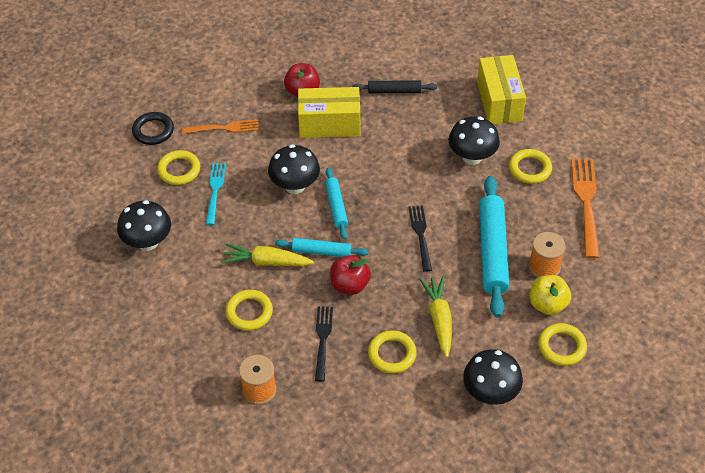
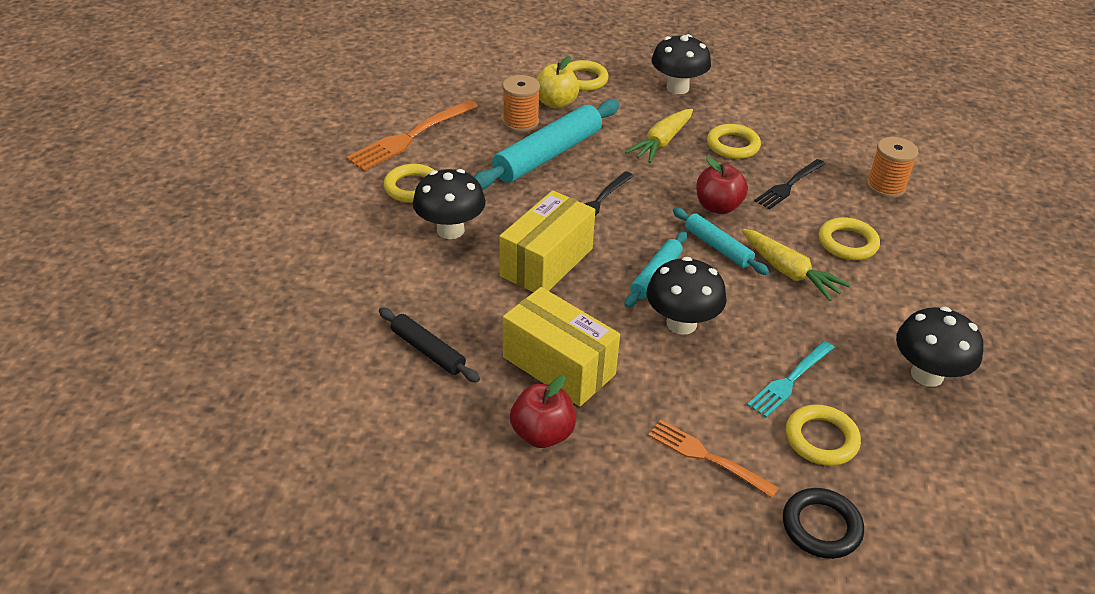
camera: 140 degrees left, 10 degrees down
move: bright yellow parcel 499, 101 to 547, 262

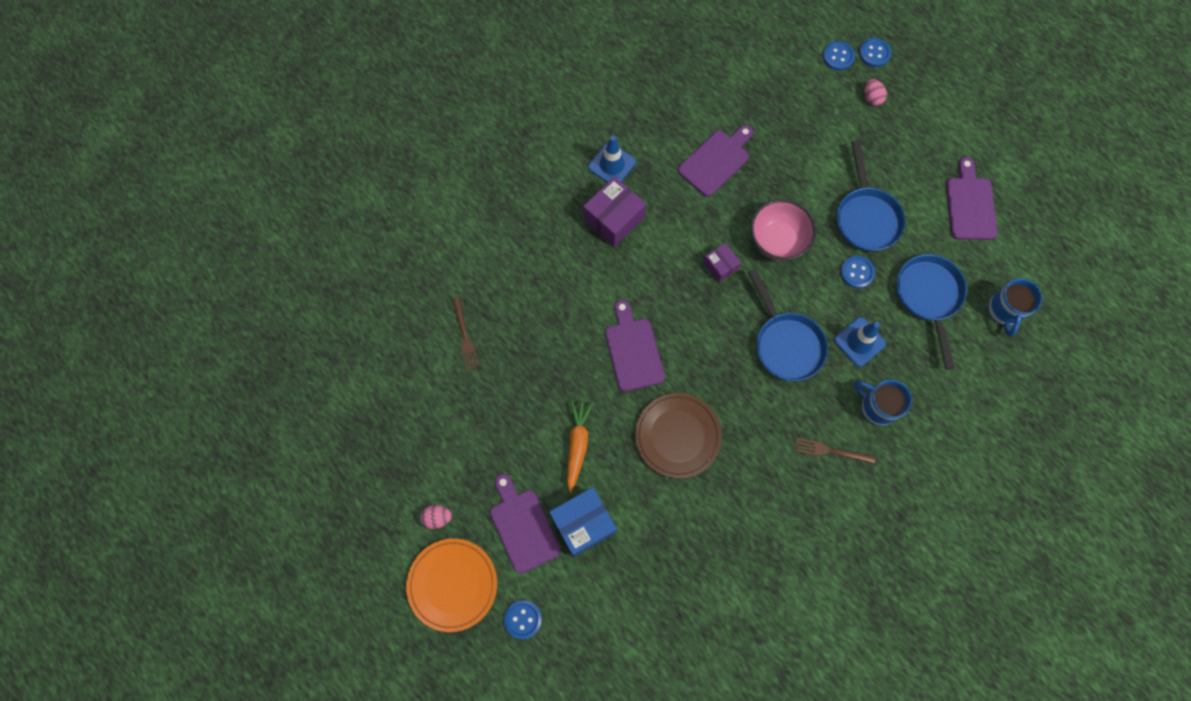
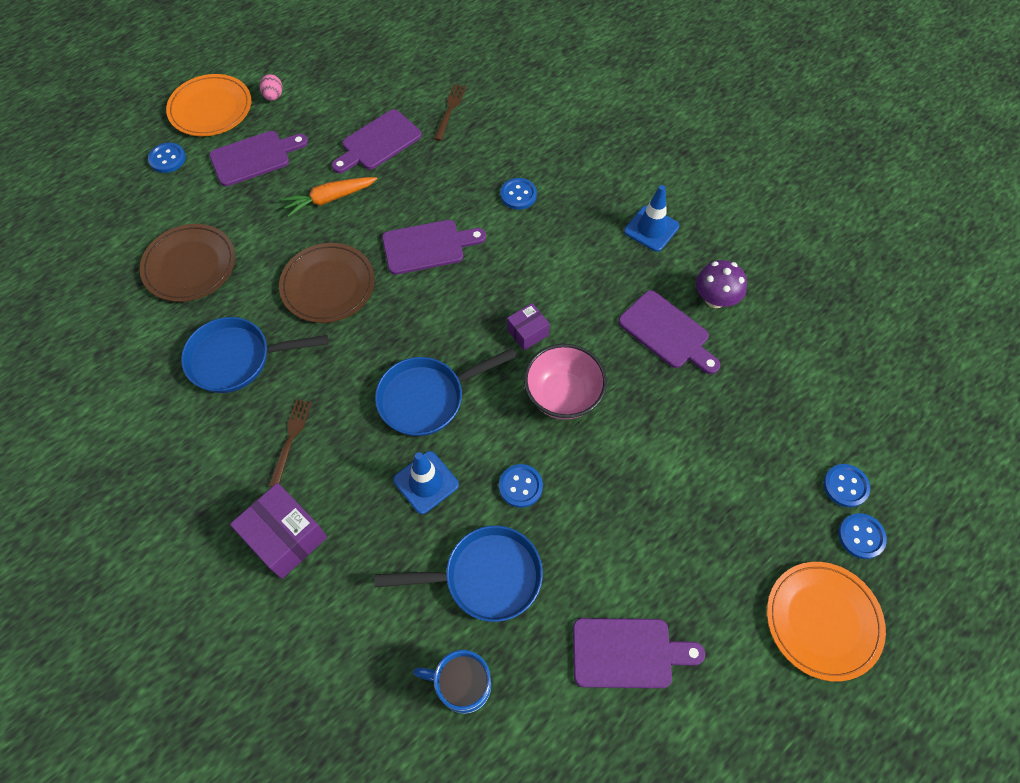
camera: 90 degrees right, 10 degrees down
delete: royal blue parcel 583, 524; royal blue mug 877, 406; rosy toy egg 872, 98
insert: dark brown plate 190, 265; purple bread board 378, 142; royal blue sewing button 518, 195; purple fungus 715, 299; bright orange plate 822, 621
move: purple parcel 614, 219 to 285, 537; royal blue pan 866, 217 to 237, 359
rotate: dark brown fork 465, 336 = 450, 110 120 degrees clockwise; bright orange toy carrot 577, 444 = 329, 199 150 degrees clockwise

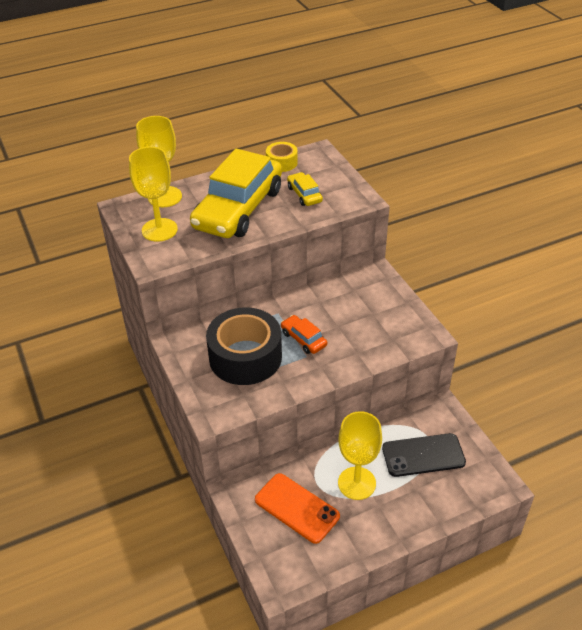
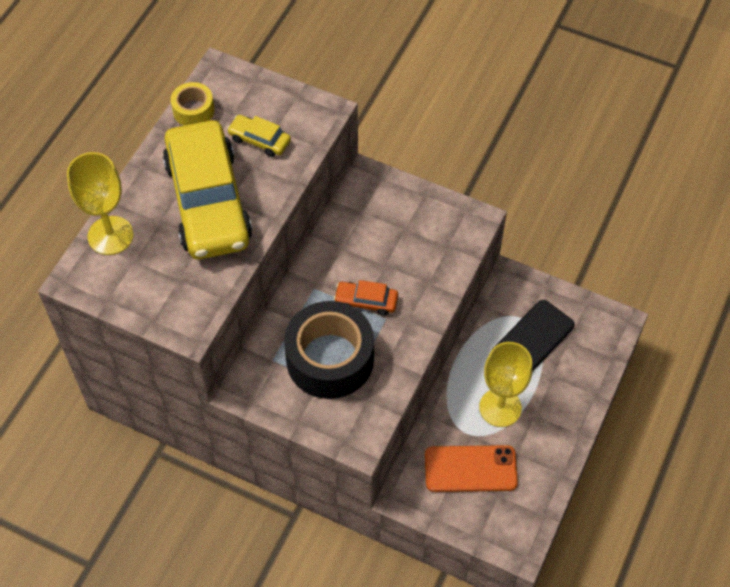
camera: 40 degrees left, 15 degrees up
delete: bright yellow wine glass 159, 230

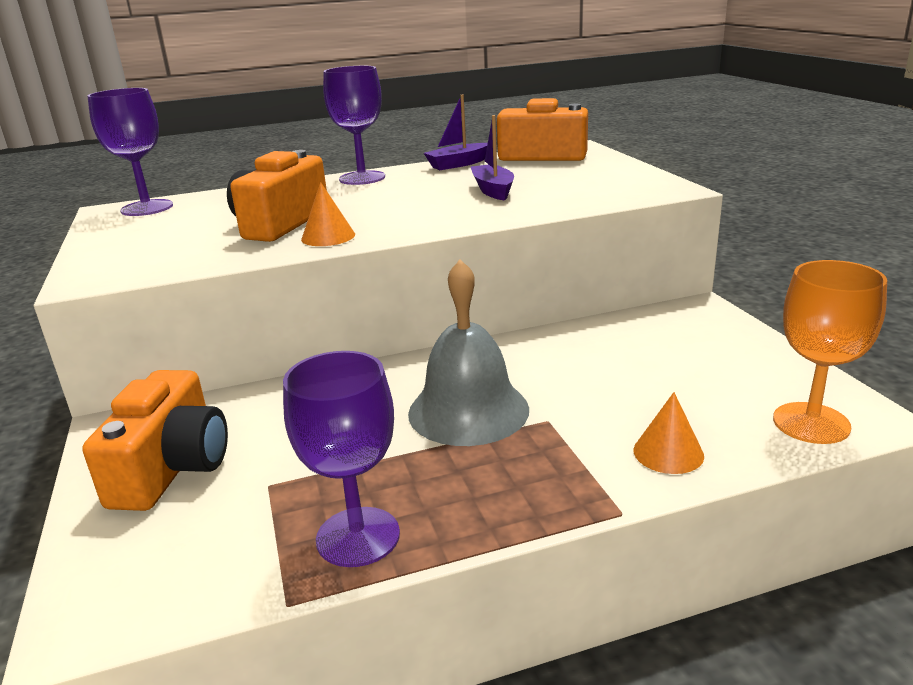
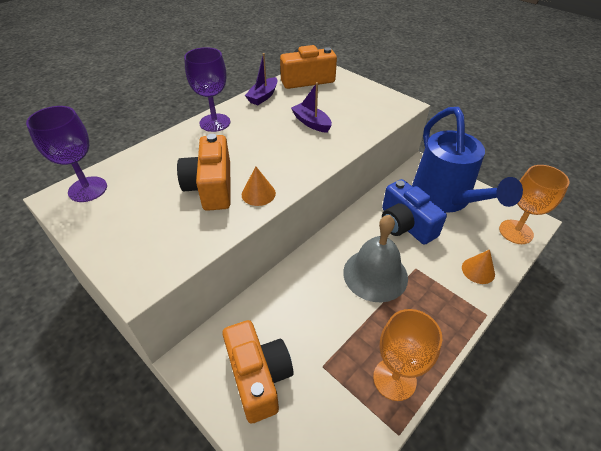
camera: 30 degrees left, 20 degrees up
insert: royal blue camera 405, 225; royal blue watering can 445, 199
recolor: purple wine glass 358, 537 to bright orange wine glass 394, 379

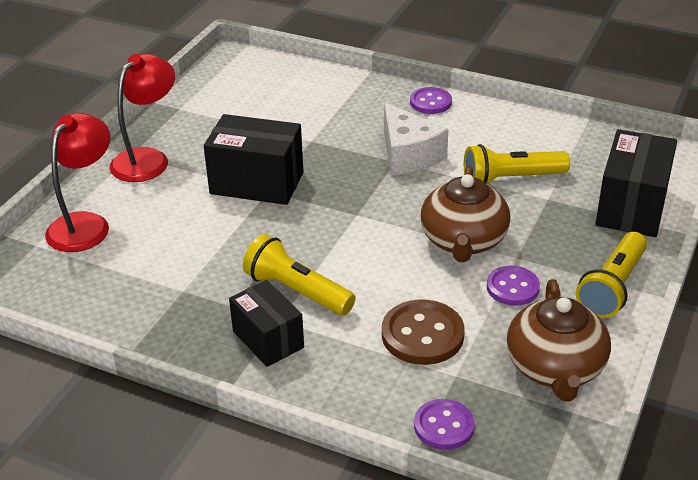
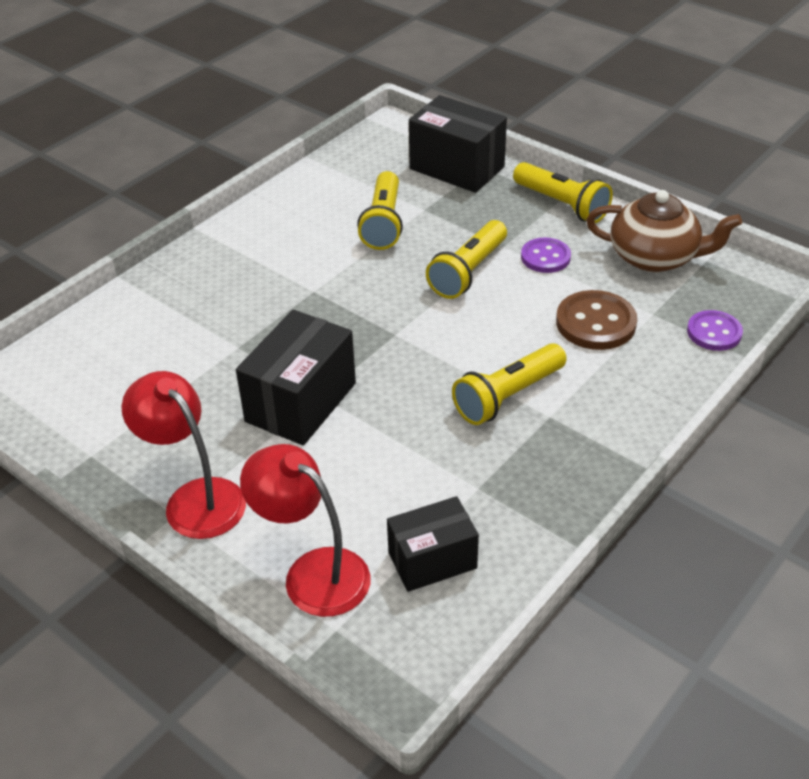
camera: 75 degrees left, 5 degrees up
delete: white piece of cheese 408, 155; purple sewing button 430, 102
move: jet-black parcel 268, 339 to 432, 560
replace: dark brown china teapot 463, 241 to bright yellow torch 468, 272

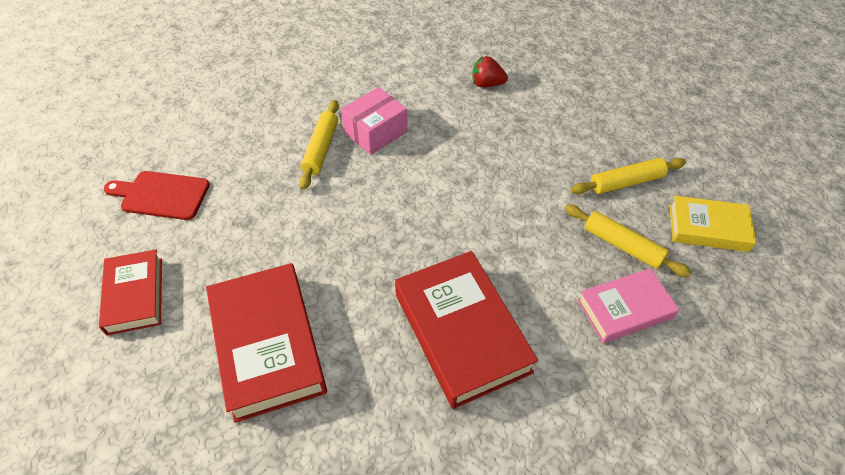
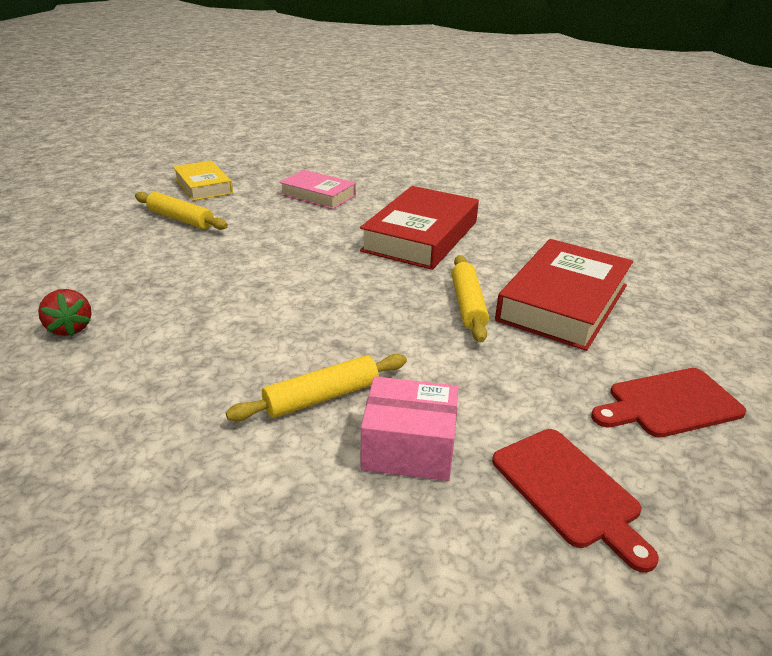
camera: 130 degrees left, 20 degrees down
move: rosy parcel 375, 132 to 409, 448; bright yellow pastry roller 622, 245 to 468, 305
replace: scarlet book 135, 295 to scarlet bread board 669, 404

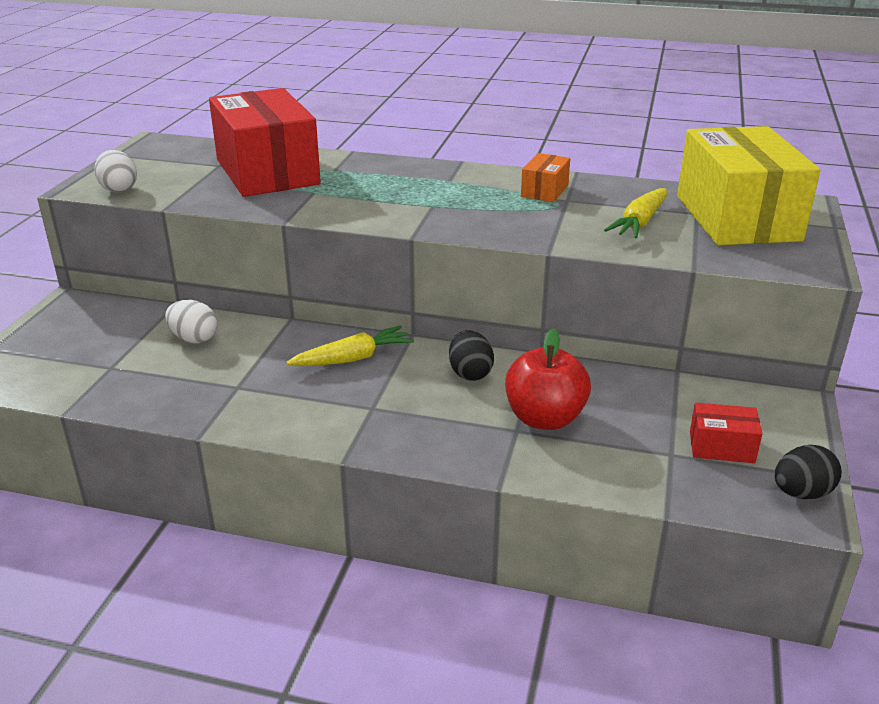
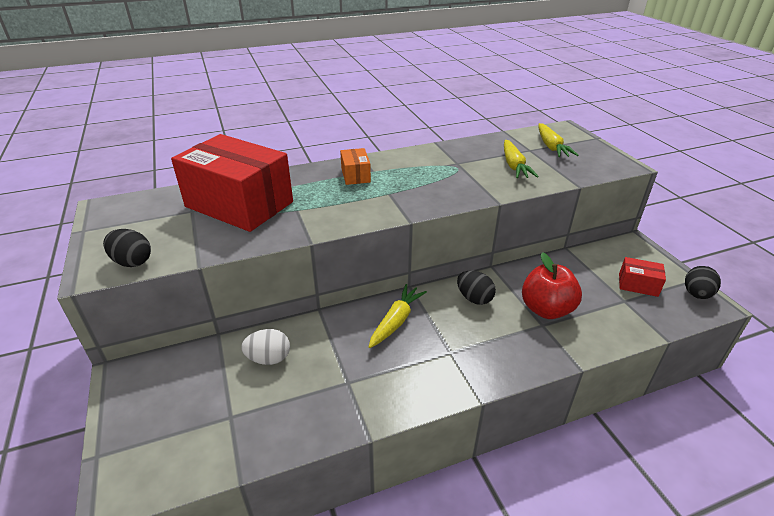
camera: 35 degrees left, 5 degrees up
move: bright orange parcel 544, 191 to 355, 175
replace: bright yellow parcel 737, 218 to bright yellow toy carrot 551, 147
recolor: white toy egg 119, 189 to jet-black toy egg 132, 262
rotate: scarlet parcel 721, 447 = 638, 285 45 degrees clockwise

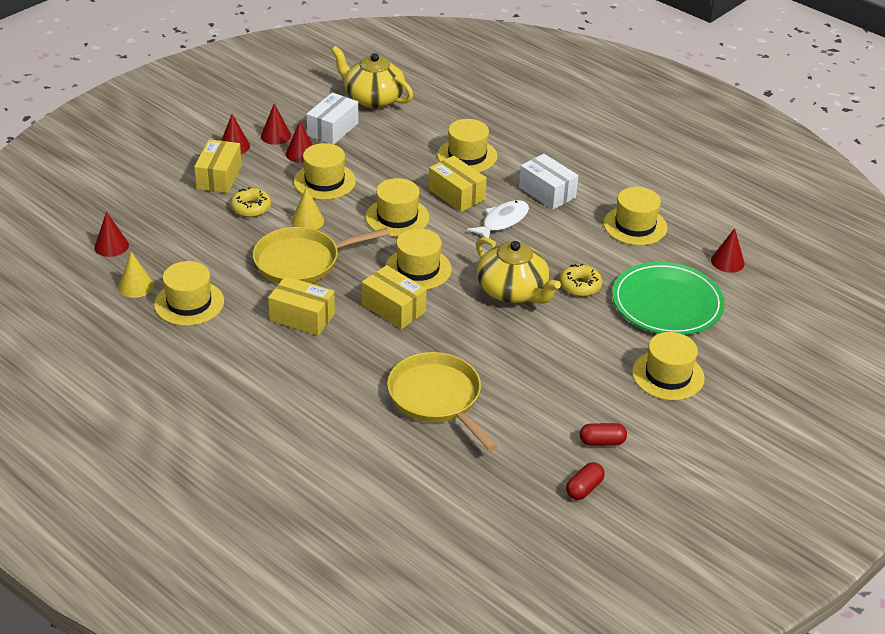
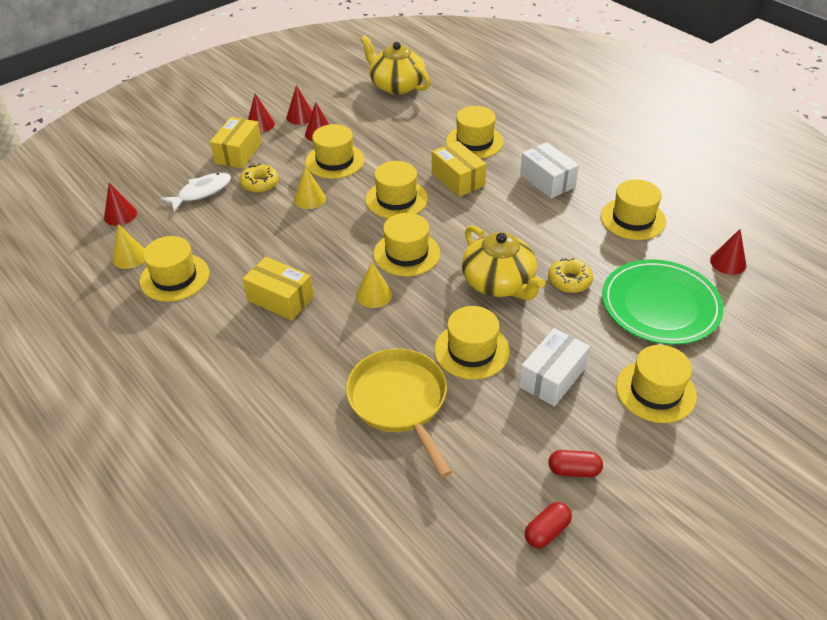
camera: 10 degrees right, 5 degrees up
delete: bright yellow pan 302, 261
insert: bright yellow hat 471, 350
move: white parcel 333, 129 to 552, 377; white fish figure 502, 221 to 201, 192
replace: bright yellow parcel 393, 308 to bright yellow cone 374, 295

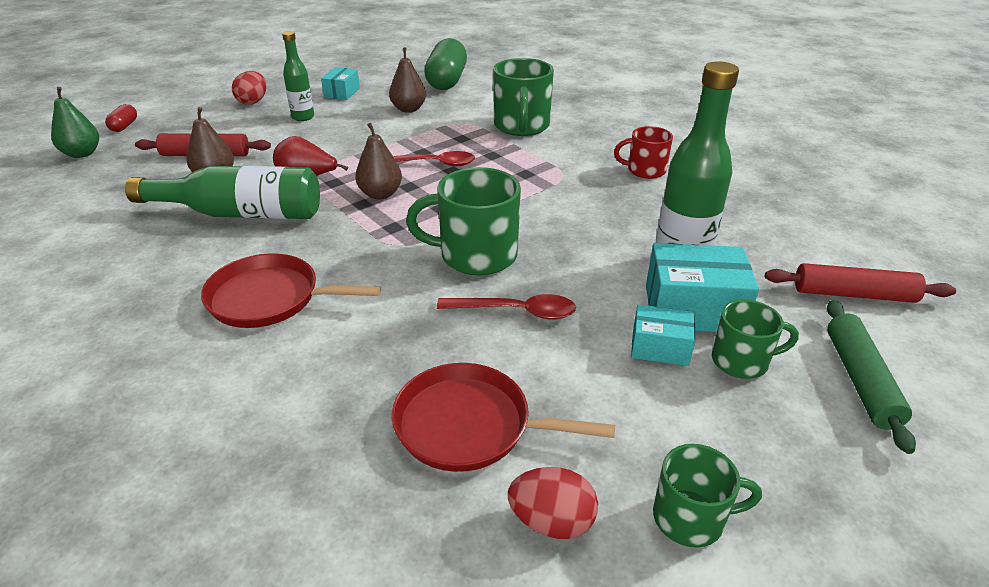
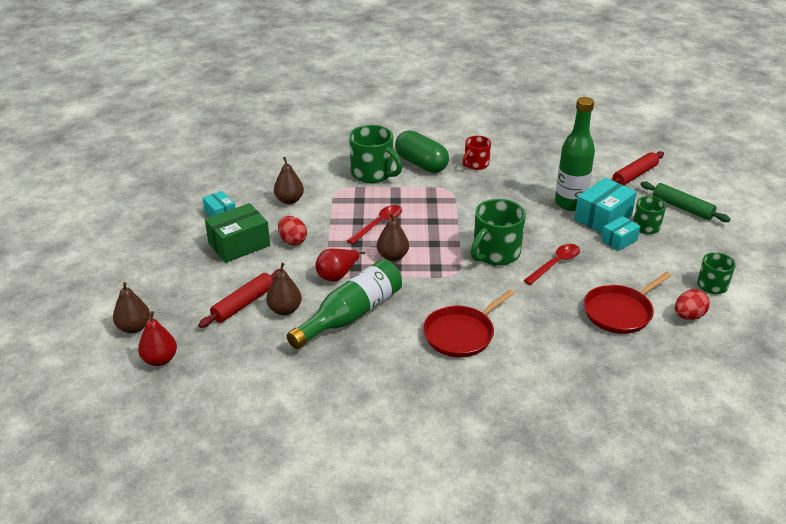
camera: 50 degrees left, 0 degrees up
move: scarlet toy egg 253, 102 to 292, 241; green capsule 446, 81 to 421, 164
replace: scarlet capsule 124, 126 to dark brown toy pear 134, 327; green drink bottle 303, 117 to green parcel 239, 244
recolor: green toy pear 82, 154 to scarlet toy pear 160, 360

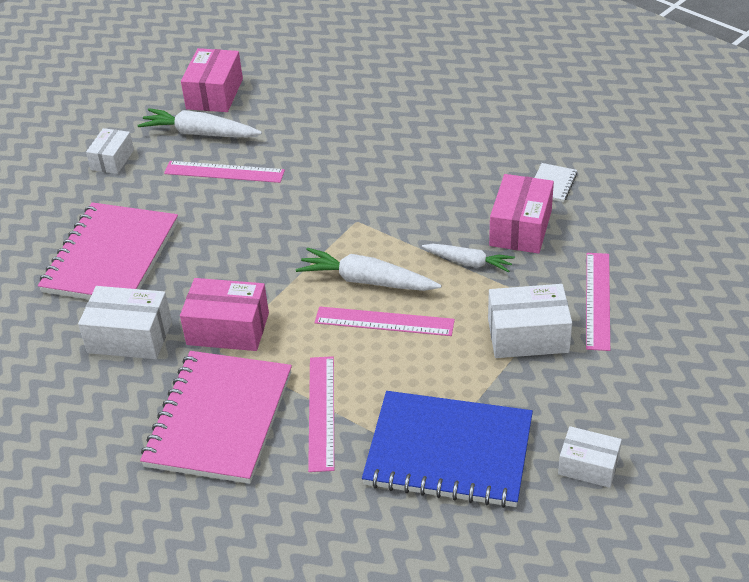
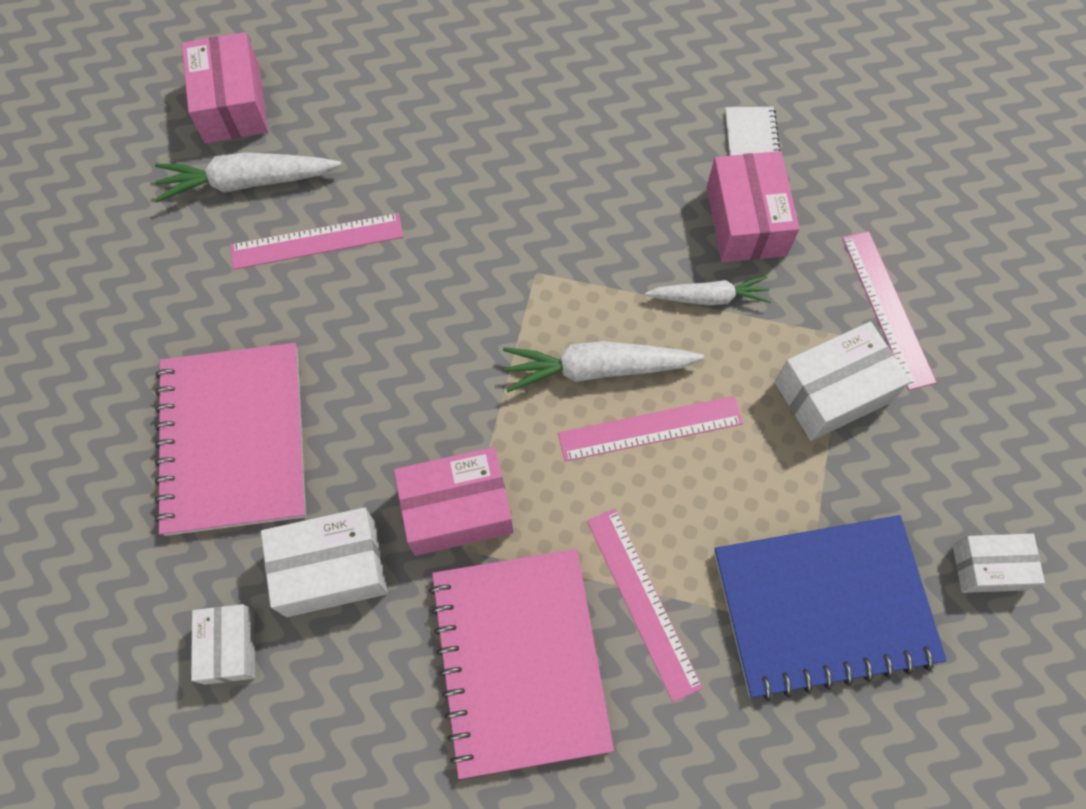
camera: 25 degrees left, 25 degrees up
move: white parcel 112, 160 to 229, 647

